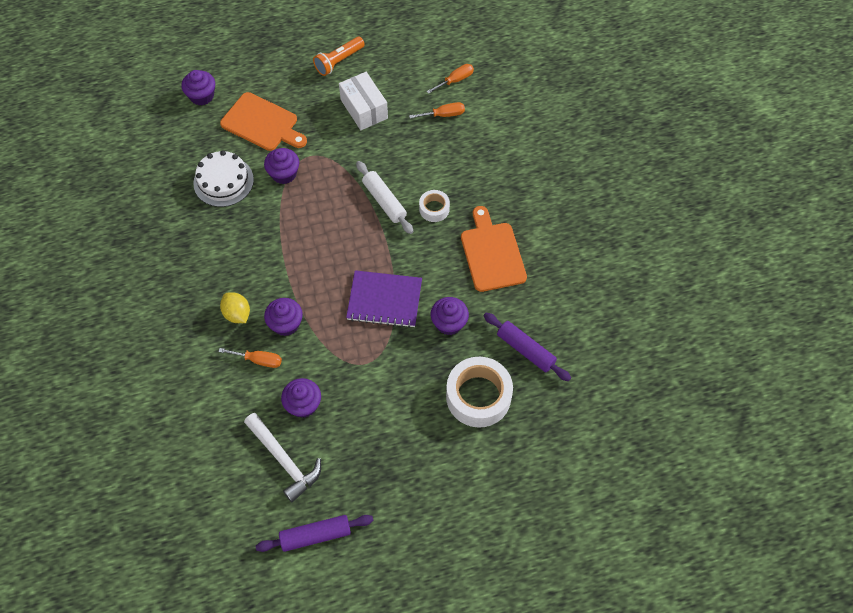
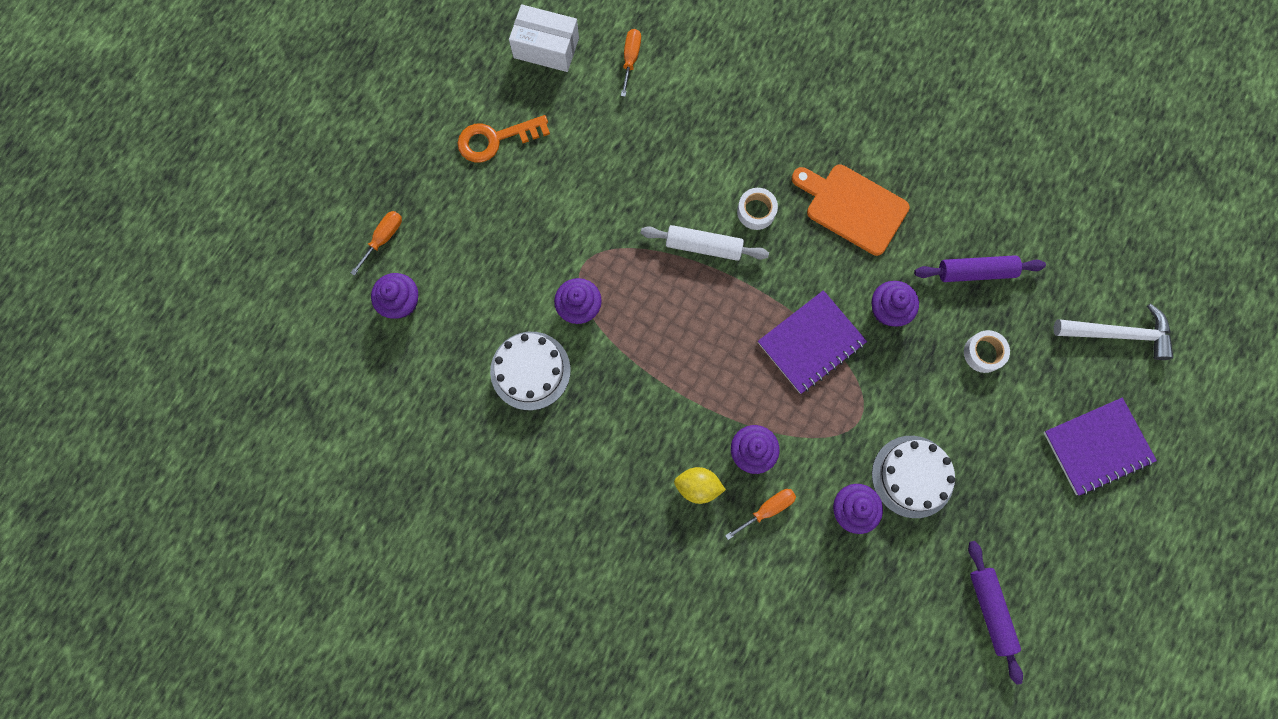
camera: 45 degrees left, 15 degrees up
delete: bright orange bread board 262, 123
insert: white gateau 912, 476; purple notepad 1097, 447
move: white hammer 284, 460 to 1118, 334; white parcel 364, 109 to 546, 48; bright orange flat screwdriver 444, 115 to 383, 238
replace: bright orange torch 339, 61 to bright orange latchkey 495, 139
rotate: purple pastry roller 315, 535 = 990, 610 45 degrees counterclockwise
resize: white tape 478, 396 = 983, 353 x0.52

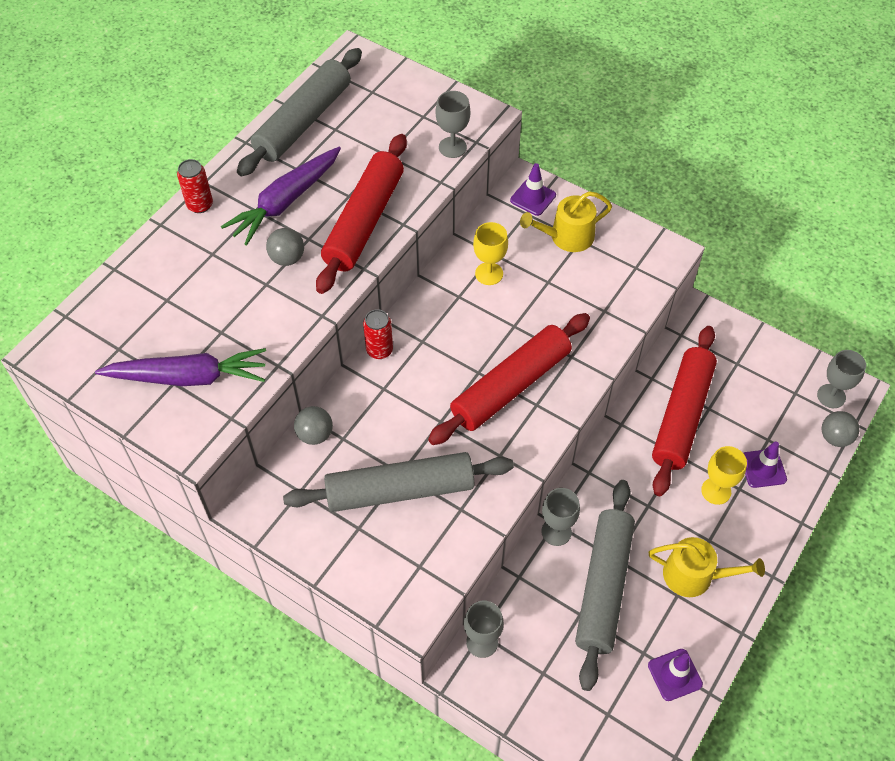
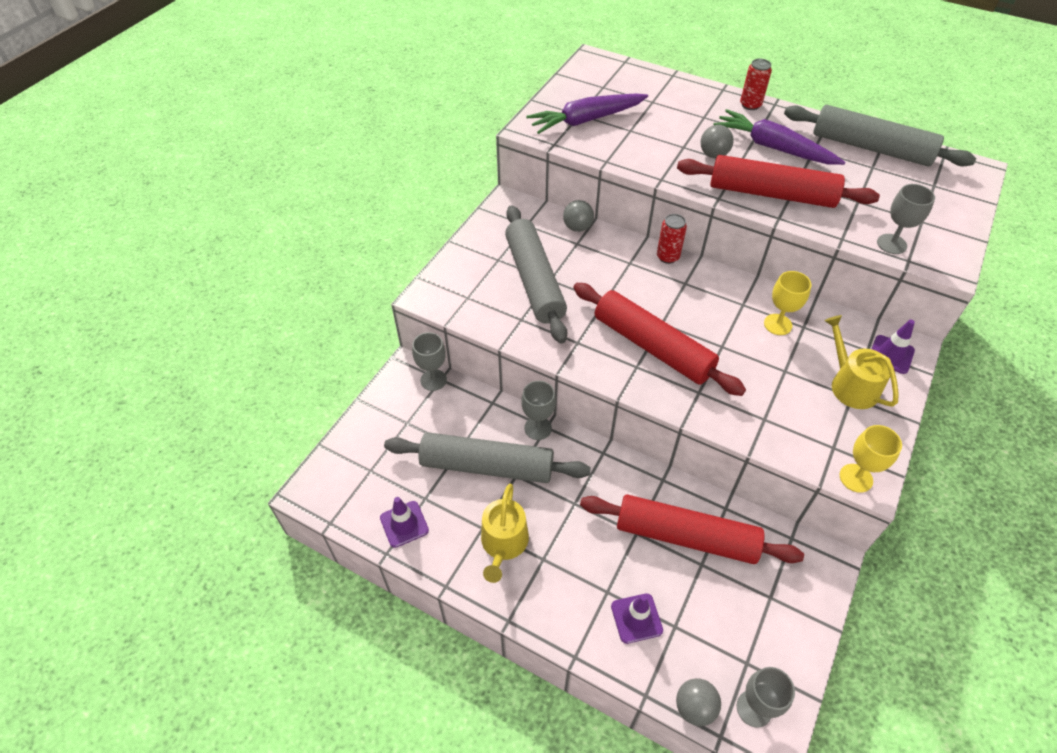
camera: 85 degrees right, 5 degrees down
move: bright yellow wine glass 716, 491 to 856, 478
rotate: purple toy carrot 189, 377 = 586, 120 75 degrees clockwise

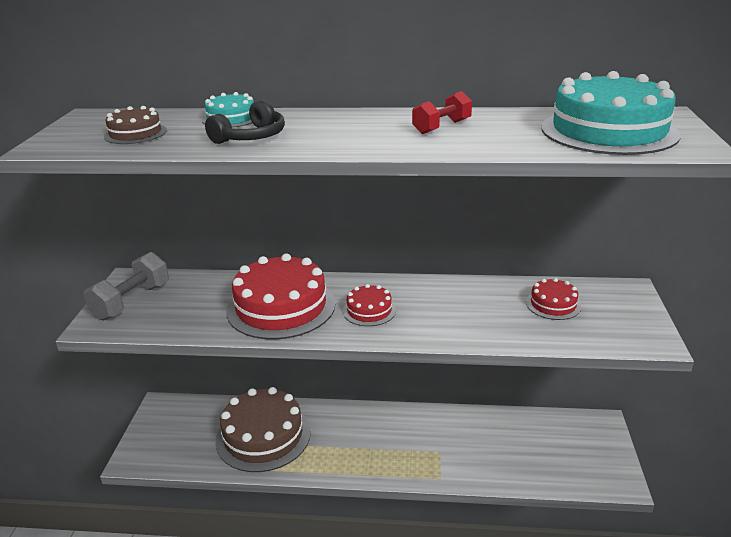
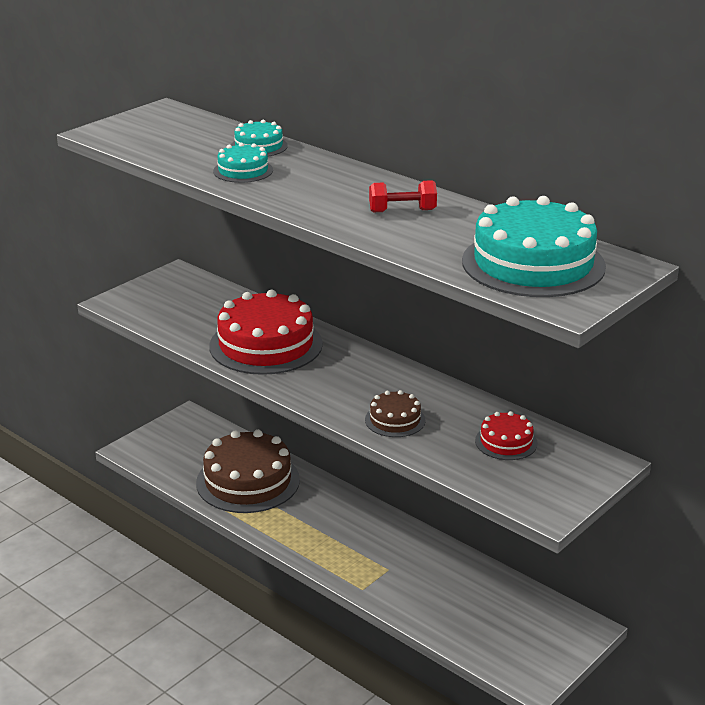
camera: 35 degrees right, 0 degrees up
delete: ash-grey hand weight 132, 302; scarlet gateau 369, 310
move: dark brown gateau 135, 133 to 395, 420
replace: jet-black over-ear headphones 251, 137 to turquoise gateau 243, 171

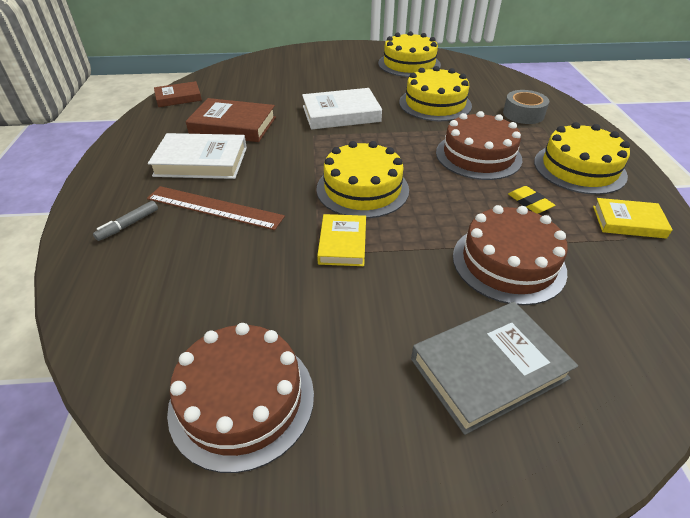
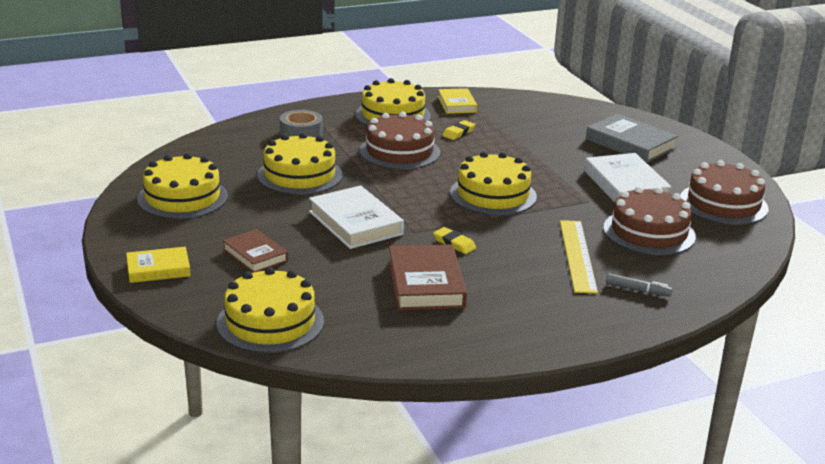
camera: 110 degrees left, 15 degrees down
insert: bright yellow gateau 270, 322; bright yellow pencil eraser 454, 244
move: white book 201, 161 to 625, 185; dark brown book 178, 97 to 255, 255; bright yellow book 342, 243 to 158, 269; dark brown gateau 508, 263 to 649, 232
recolor: dark brown ruler 214, 207 to bright yellow ruler 577, 255

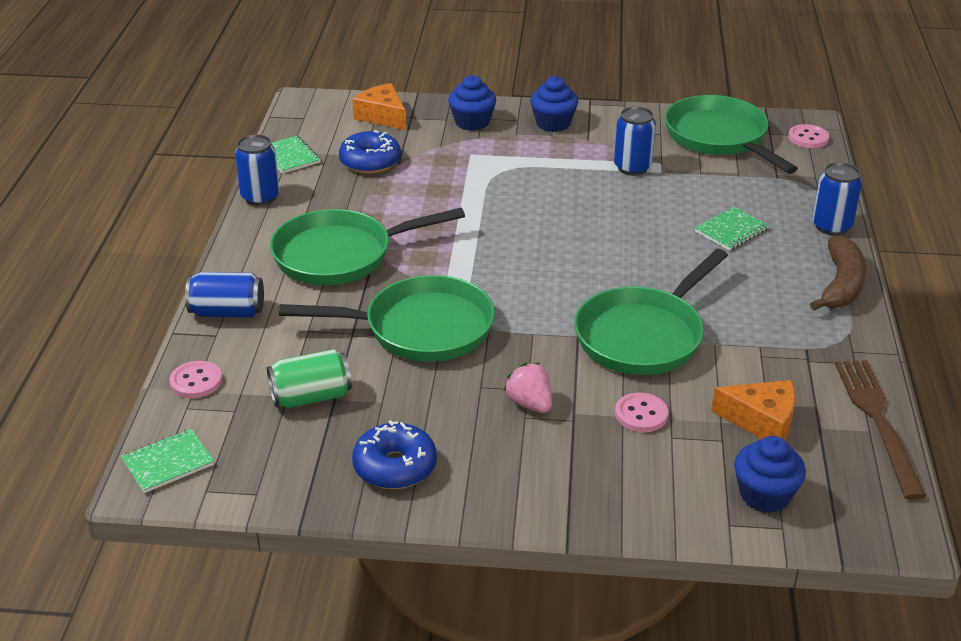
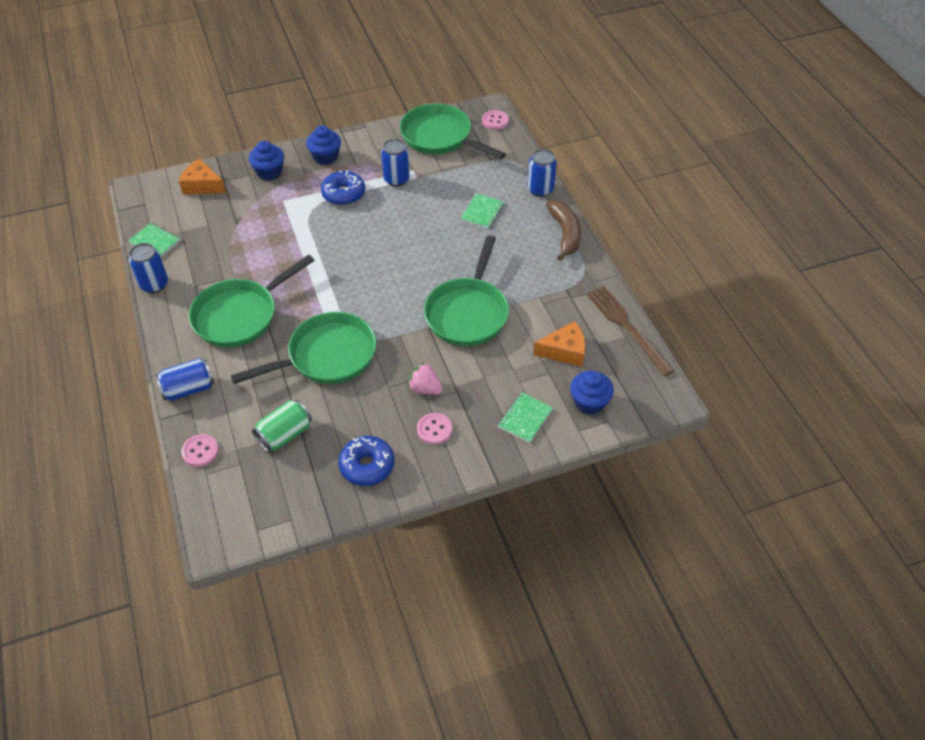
camera: 25 degrees left, 15 degrees up
move: green notepad 168, 462 to 525, 418; royal blue glazed donut 370, 162 to 343, 194; rosy sewing button 641, 414 to 434, 429

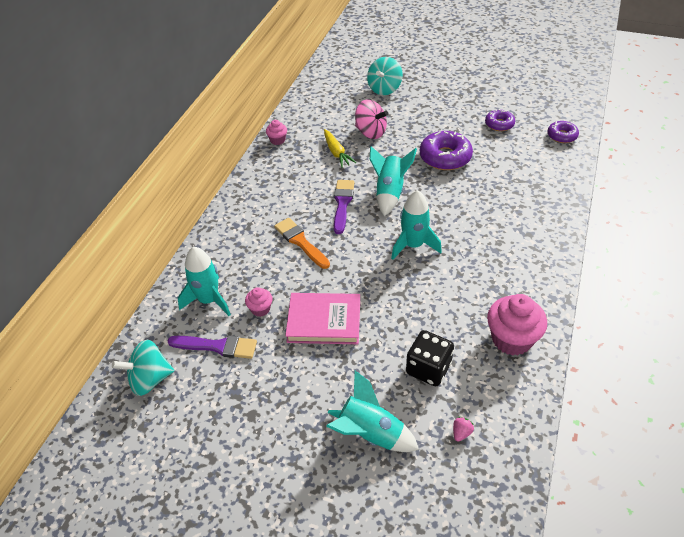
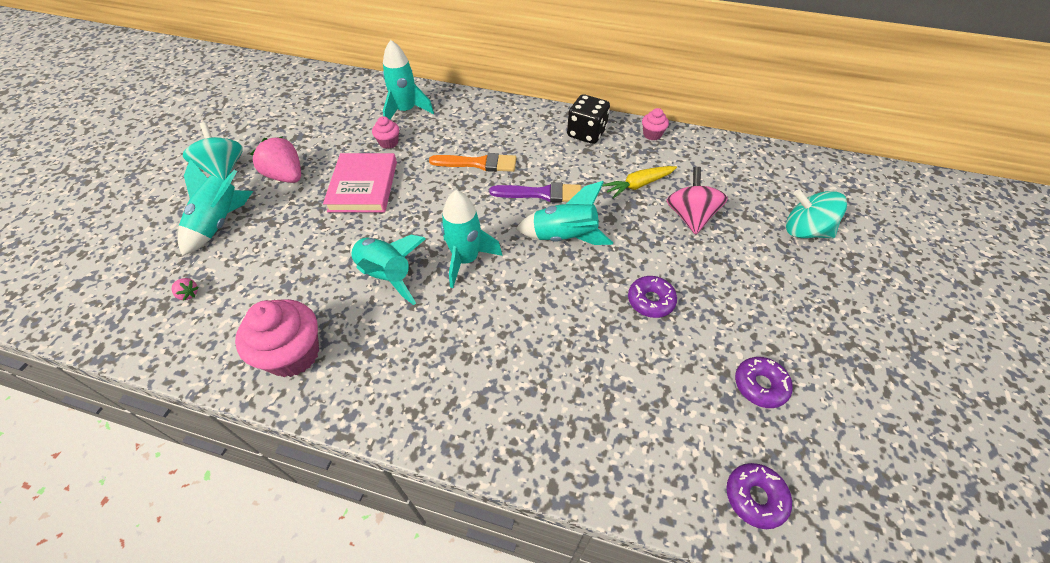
camera: 85 degrees right, 5 degrees up
delete: purple paint brush 217, 346
insert: rosy toy strawberry 286, 176; turquoise toy rocket 386, 275
move: turquoise whirligig 150, 379 to 224, 169; jet-black die 428, 369 to 586, 133
rotate: bright orange paint brush 301, 242 = 478, 163 45 degrees clockwise; rosy whirligig 370, 132 = 690, 217 150 degrees clockwise
resize: purple glazed donut 445, 157 = 650, 301 x0.59

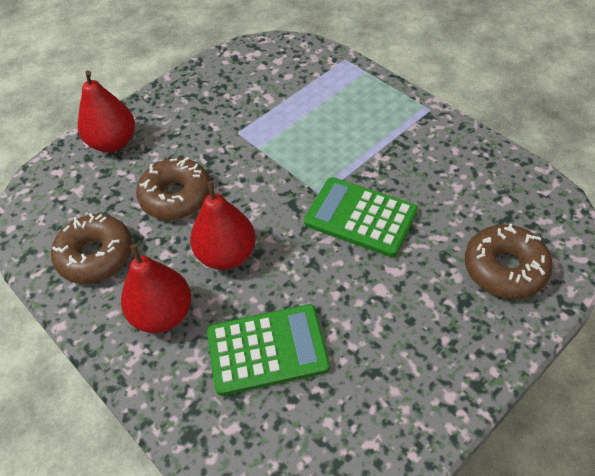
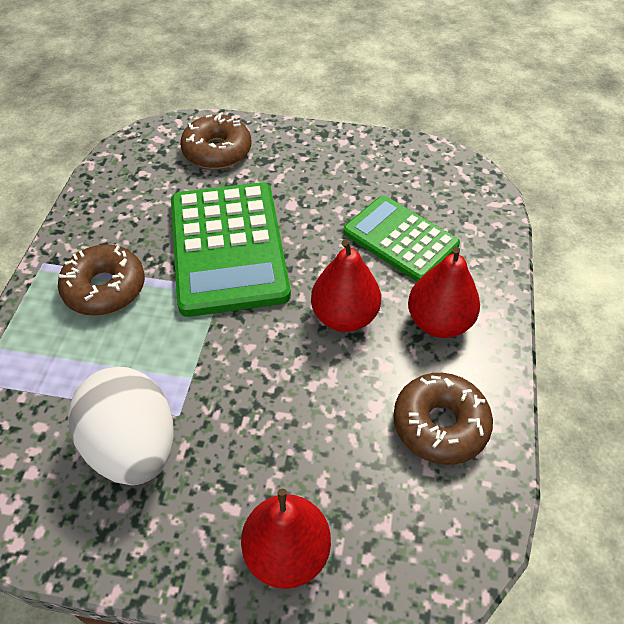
camera: 130 degrees left, 0 degrees up
insert: white toy egg 134, 446
move: dark brown glazed donut 176, 196 to 105, 288
resize: green adding machine 360, 217 = 228, 248 x1.56

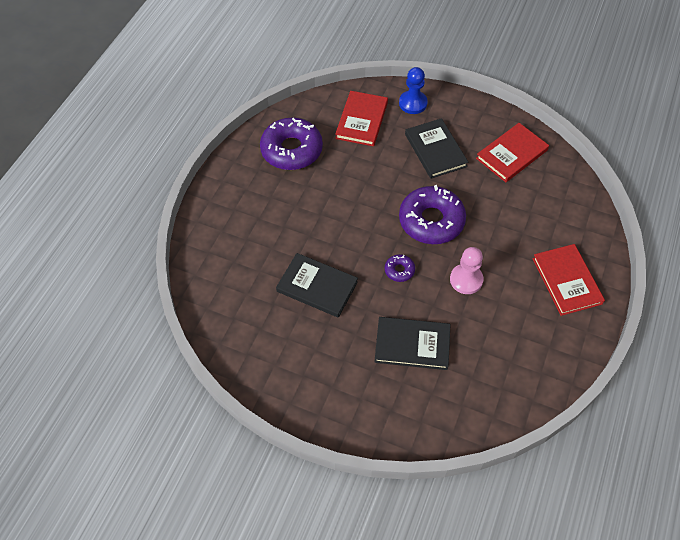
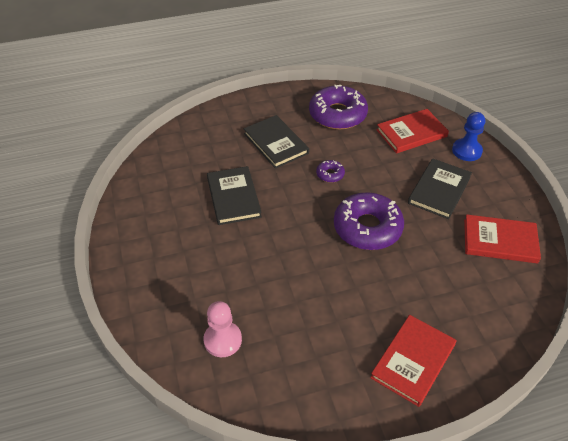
camera: 50 degrees right, 10 degrees down
move: jet-black book 412, 345 to 275, 143; purple glazed donut 399, 270 to 330, 174; rosy pawn 466, 280 to 223, 340

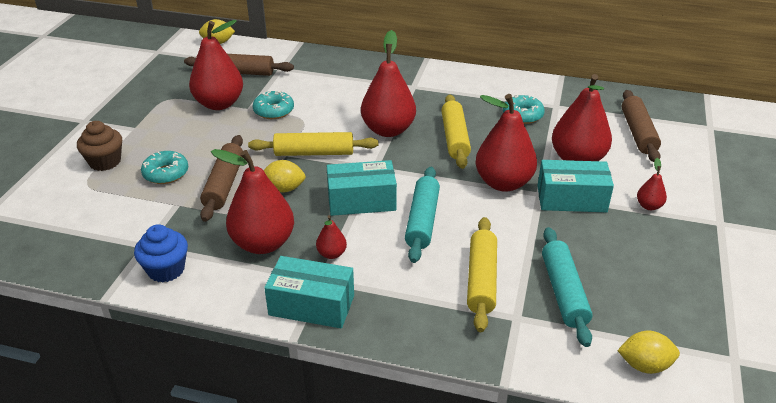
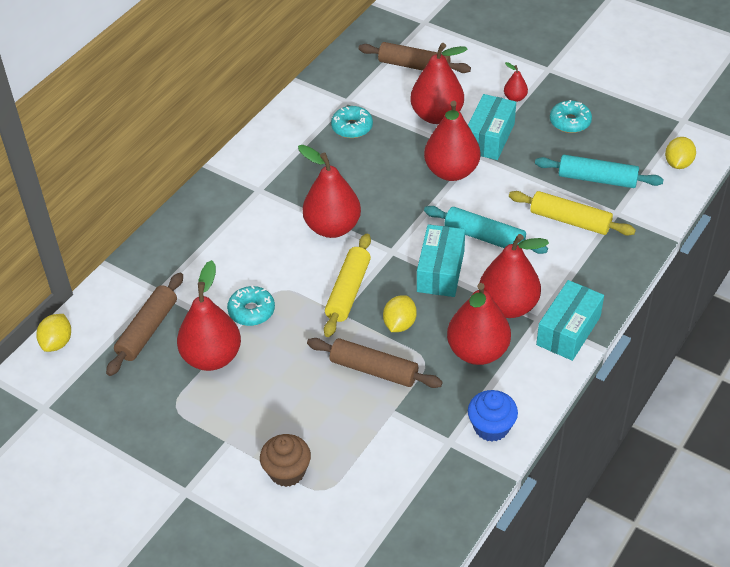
camera: 70 degrees left, 10 degrees up
delete: bright yellow pastry roller 455, 138
move: turquoise glazed donut 166, 173 to 570, 122
resize: scarlet toy pear 331, 254 = 508, 306 x2.20

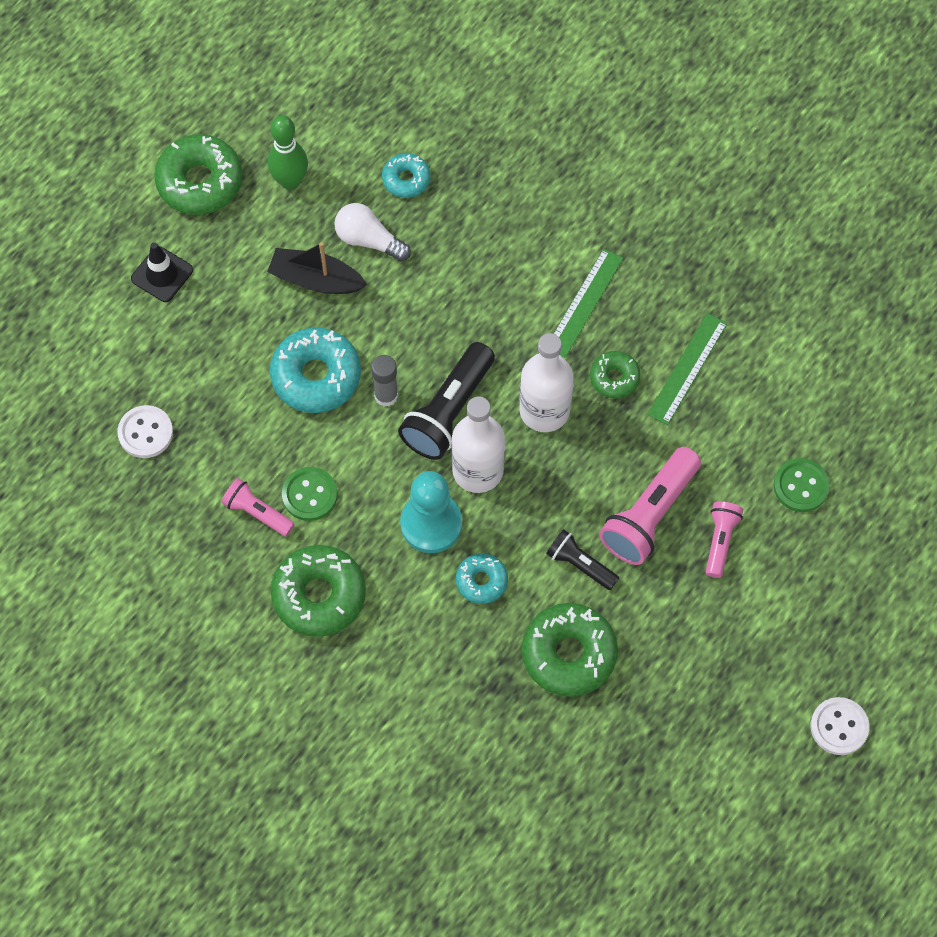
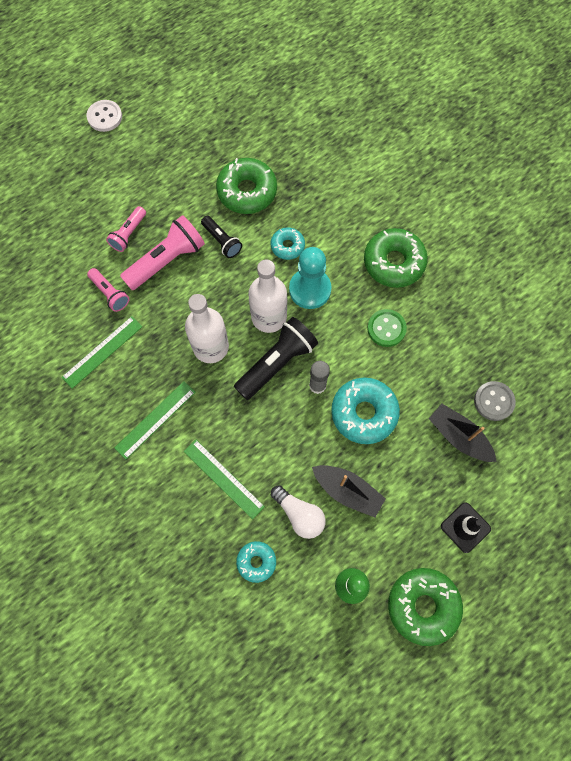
camera: 165 degrees left, 5 degrees up
delete: green glazed donut 614, 378; green sewing button 801, 486
insert: green ruler 223, 478; jet-black toy boat 459, 437
move: rosy torch 257, 512 to 110, 293
recolor: white sewing button 145, 433 to ash-grey sewing button 494, 401

